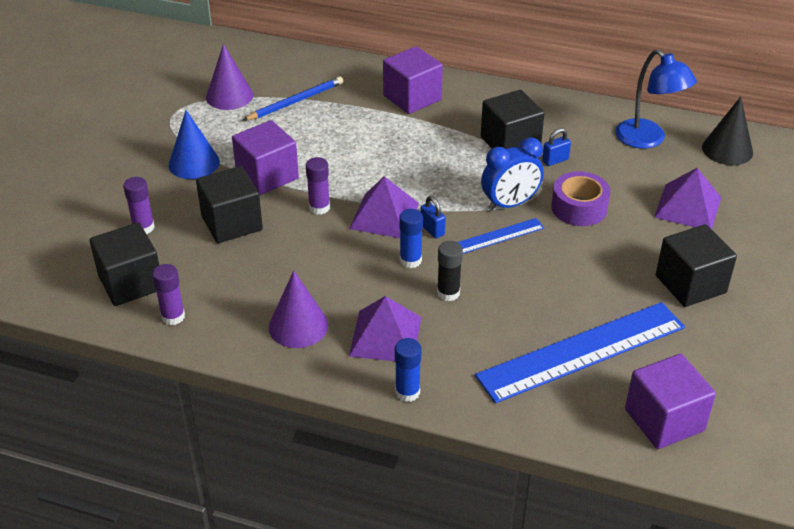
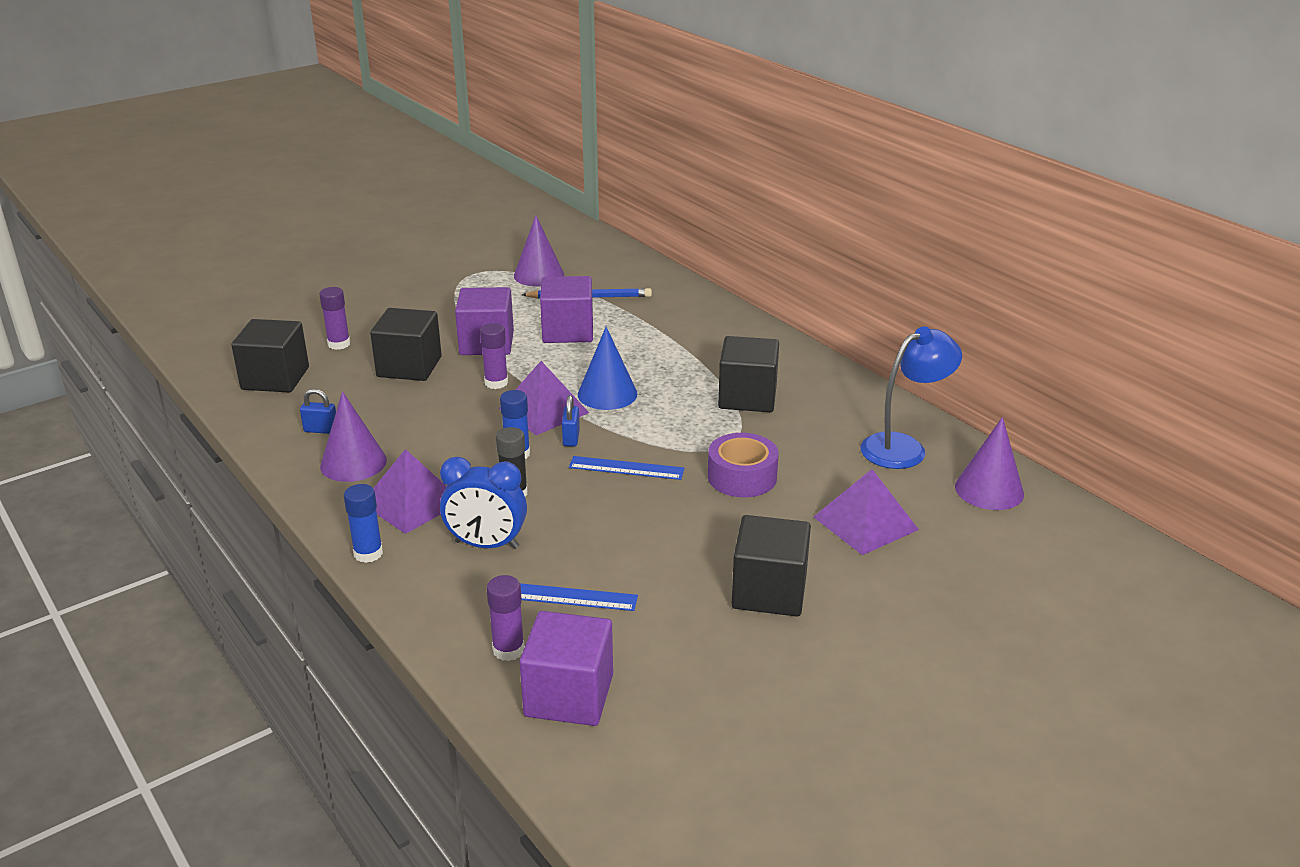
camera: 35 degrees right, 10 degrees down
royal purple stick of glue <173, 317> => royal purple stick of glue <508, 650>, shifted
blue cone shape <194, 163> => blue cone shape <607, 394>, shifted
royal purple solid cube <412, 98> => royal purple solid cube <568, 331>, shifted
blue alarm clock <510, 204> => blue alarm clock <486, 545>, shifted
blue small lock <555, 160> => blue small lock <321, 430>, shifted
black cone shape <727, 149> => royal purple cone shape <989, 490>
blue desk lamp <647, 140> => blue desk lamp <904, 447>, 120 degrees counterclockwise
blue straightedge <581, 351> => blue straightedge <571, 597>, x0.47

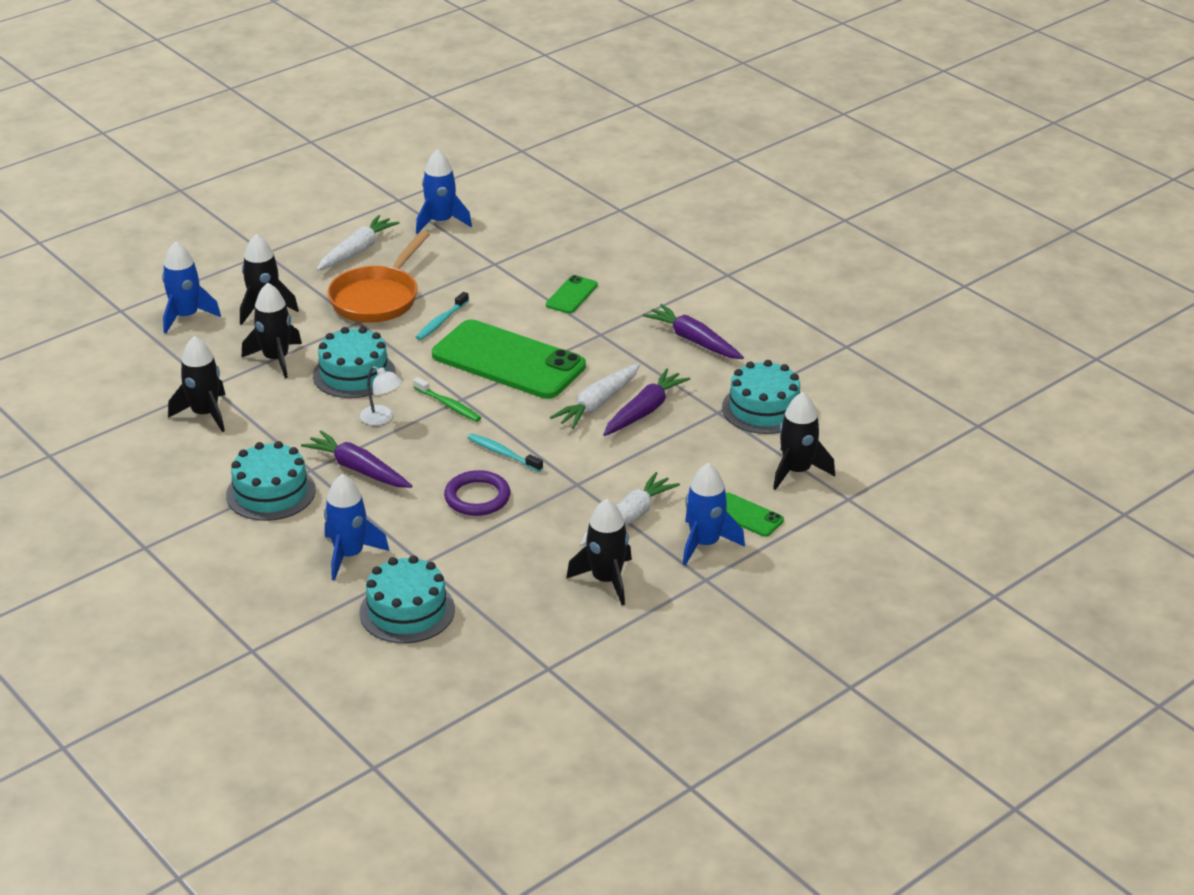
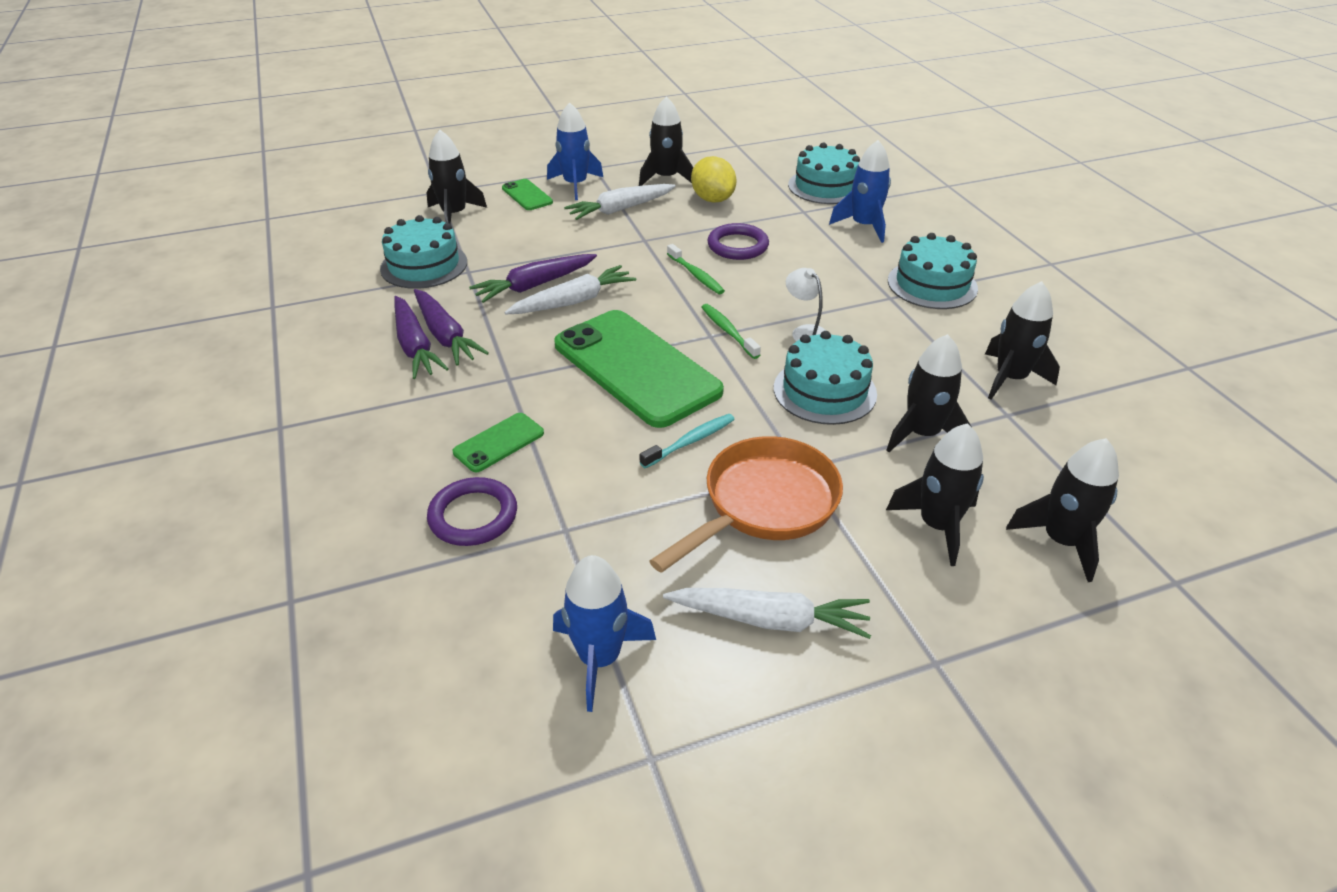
camera: 160 degrees left, 5 degrees up
nothing => royal purple hoop <473, 516>
nothing => golden lemon <712, 199>
royal purple carrot <358, 469> => royal purple carrot <445, 336>, shifted
blue spaceship <186, 316> => black spaceship <1061, 540>
turquoise toothbrush <503, 453> => leaf-green toothbrush <696, 275>
white carrot <357, 251> => white carrot <770, 620>, 135 degrees counterclockwise

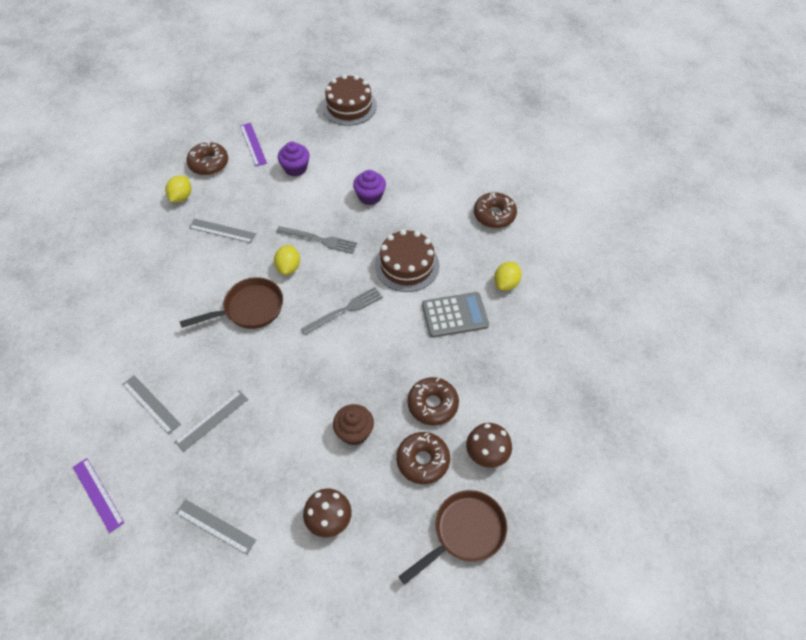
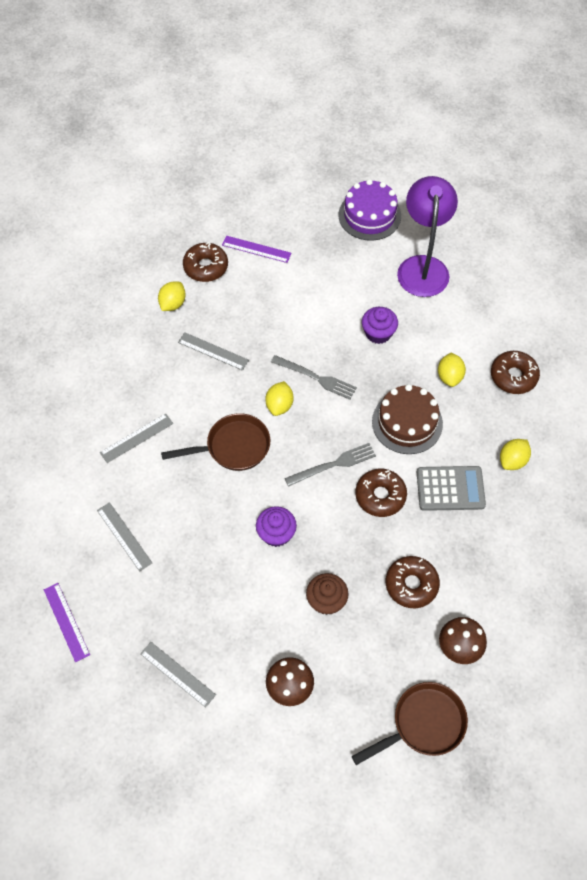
camera: 10 degrees right, 5 degrees up
nothing => royal purple desk lamp <422, 266>
nothing => golden lemon <449, 376>
gray straightedge <212, 420> => gray straightedge <136, 438>, shifted
royal purple muffin <295, 168> => royal purple muffin <276, 533>, shifted
brown donut <423, 461> => brown donut <380, 496>, shifted
brown gateau <349, 106> => royal purple gateau <369, 215>
royal purple straightedge <253, 144> => royal purple straightedge <256, 249>, 60 degrees counterclockwise

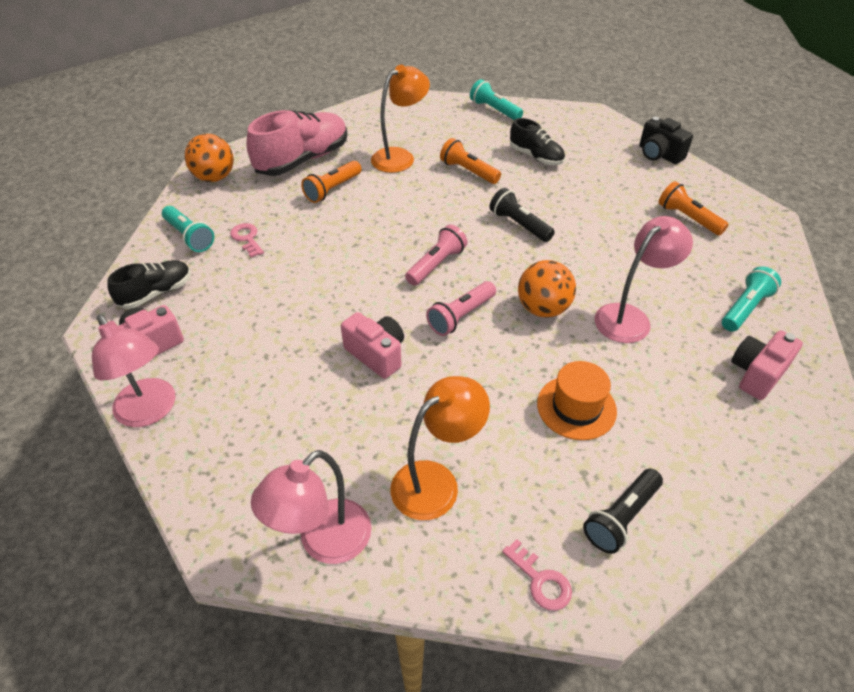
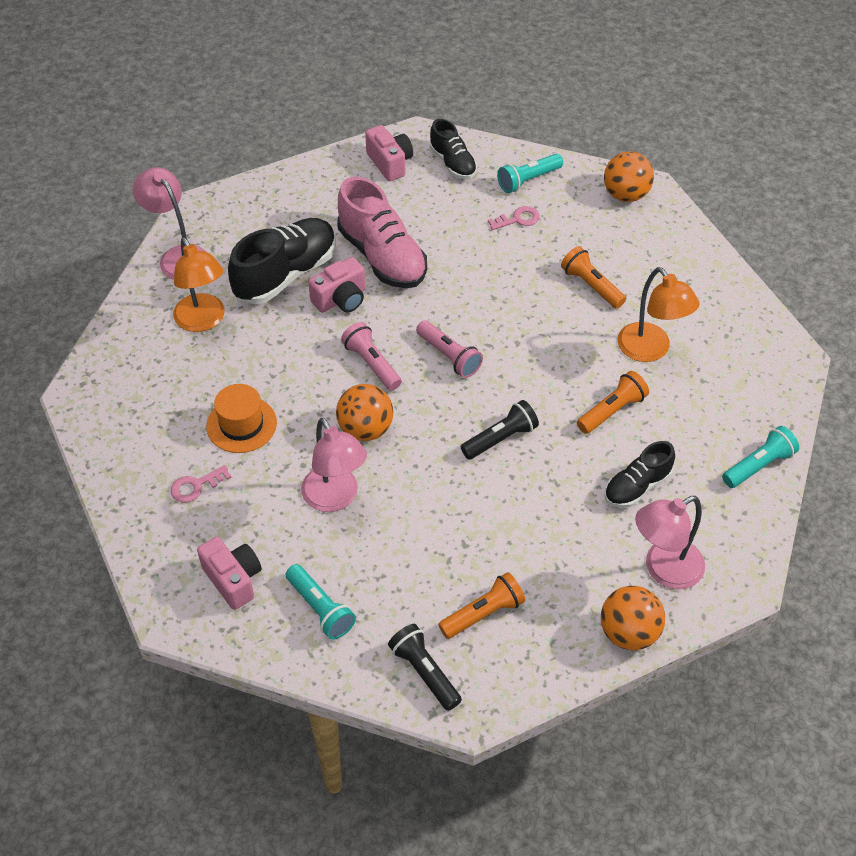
camera: 100 degrees right, 5 degrees up
nothing => black sneaker <286, 274>
rosy desk lamp <150, 411> => rosy desk lamp <664, 570>, shifted
rosy sneaker <303, 160> => rosy sneaker <382, 256>, shifted
rosy key <540, 580> => rosy key <196, 486>, shifted
black flashlight <621, 517> => black flashlight <425, 672>, shifted
black compact camera <659, 154> => orange ball <628, 632>

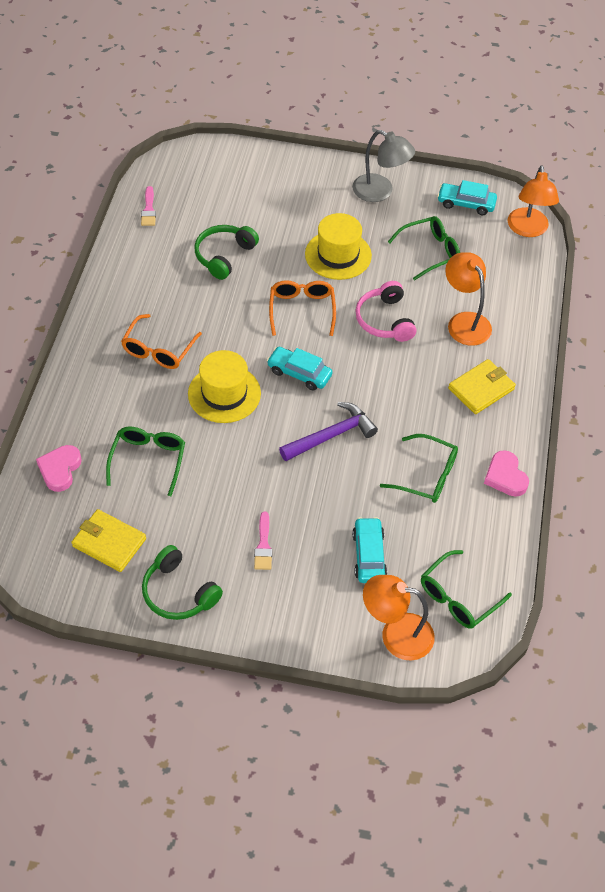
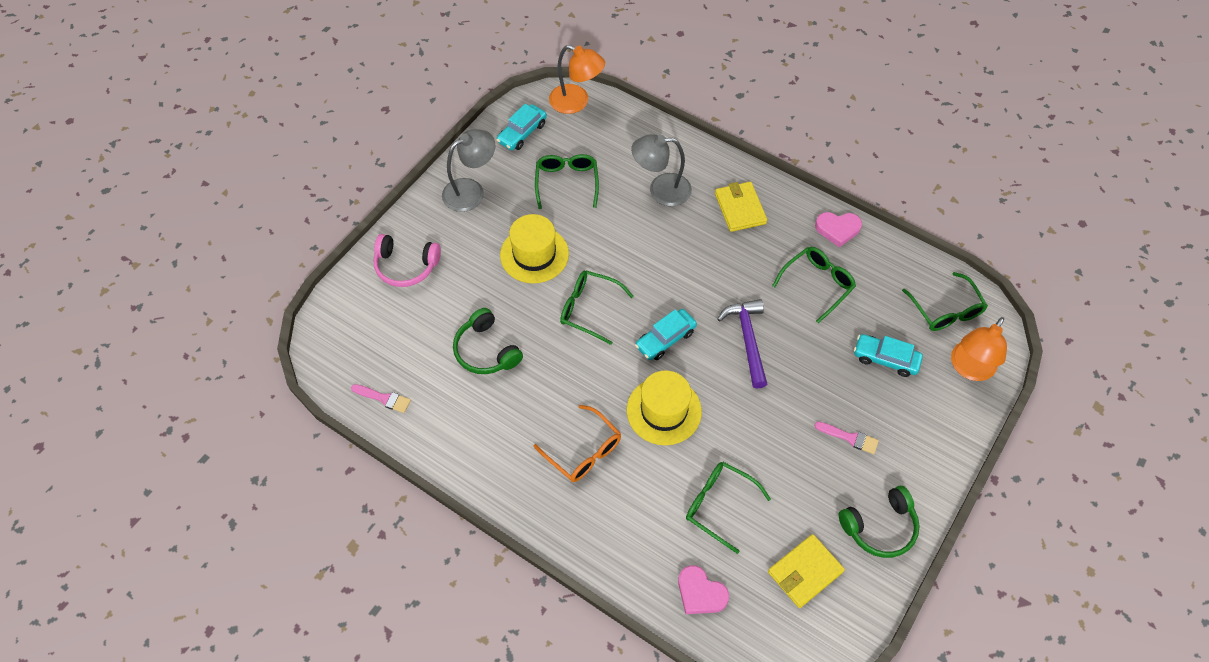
camera: 65 degrees left, 5 degrees up
rosy headphones <385, 320> => rosy headphones <406, 266>, shifted
orange glasses <302, 310> => leaf-green glasses <589, 309>
orange desk lamp <464, 322> => gray desk lamp <661, 190>

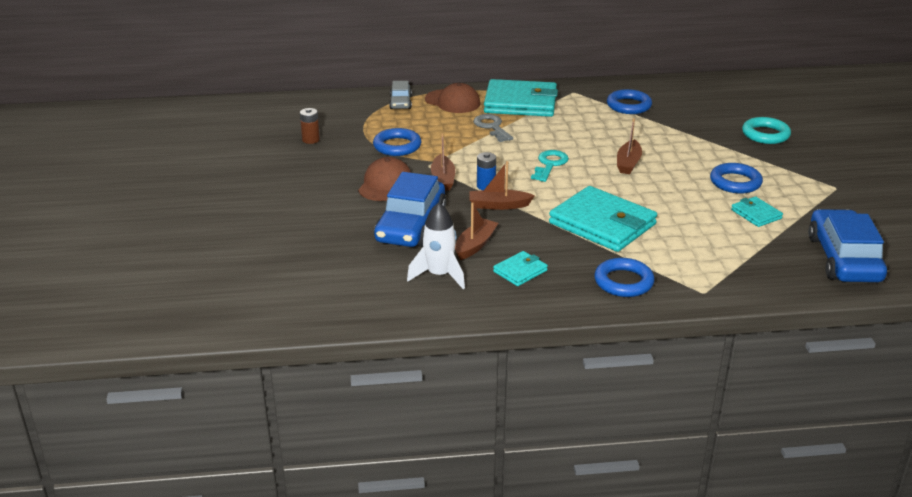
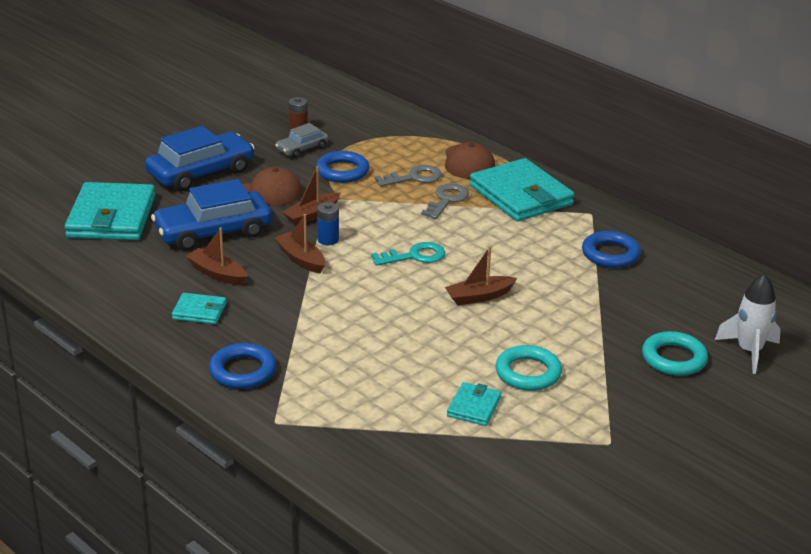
camera: 50 degrees right, 0 degrees up
nothing => gray key <414, 177>
gray car <400, 102> => gray car <302, 148>, shifted
white spaceship <439, 275> => white spaceship <749, 351>, shifted
turquoise card wallet <602, 224> => turquoise card wallet <111, 217>, shifted
blue car <843, 258> => blue car <201, 172>, shifted
blue hoop <735, 182> => turquoise hoop <528, 373>
brown sailboat <475, 245> => brown sailboat <217, 274>, 135 degrees counterclockwise

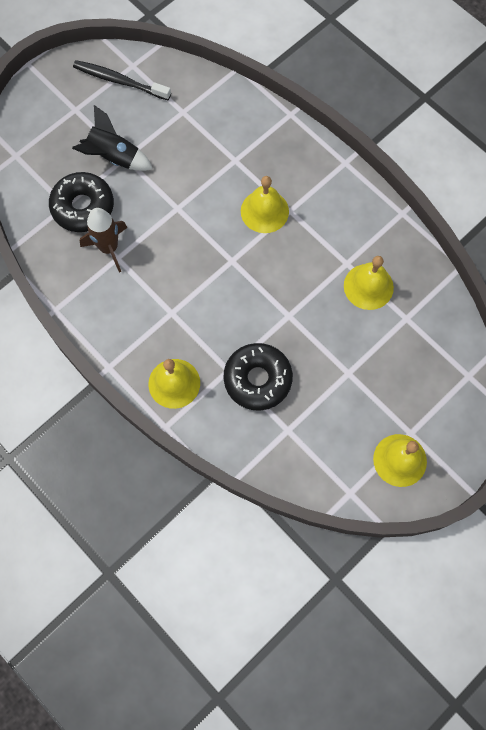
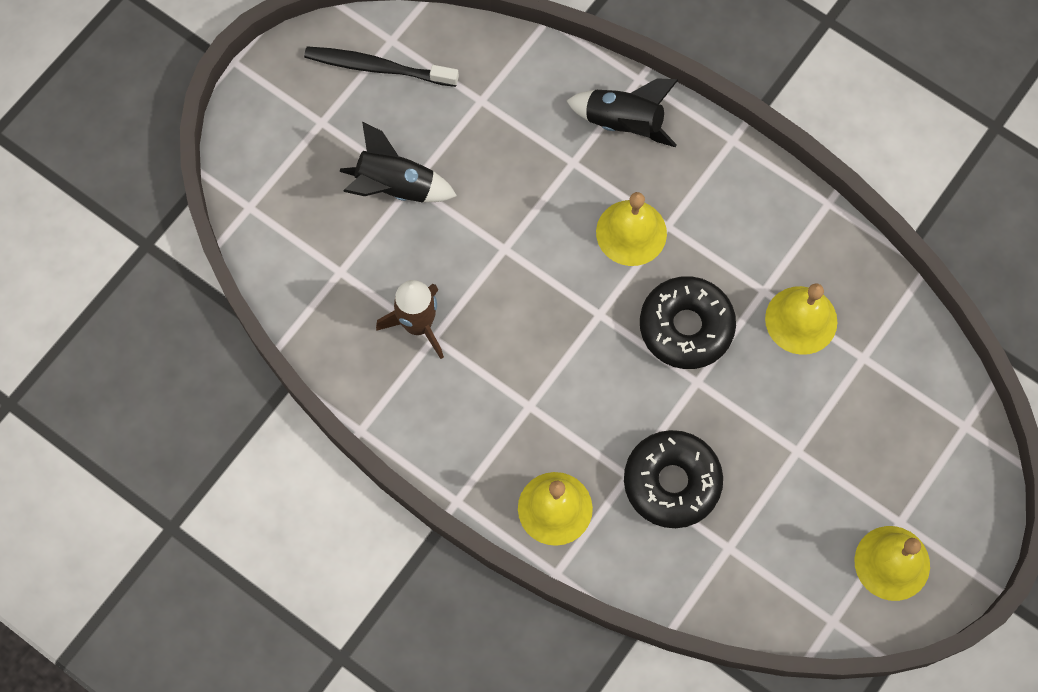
camera: 10 degrees left, 0 degrees up
nothing => black spaceship <623, 123>
black donut <83, 207> => black donut <686, 327>, shifted

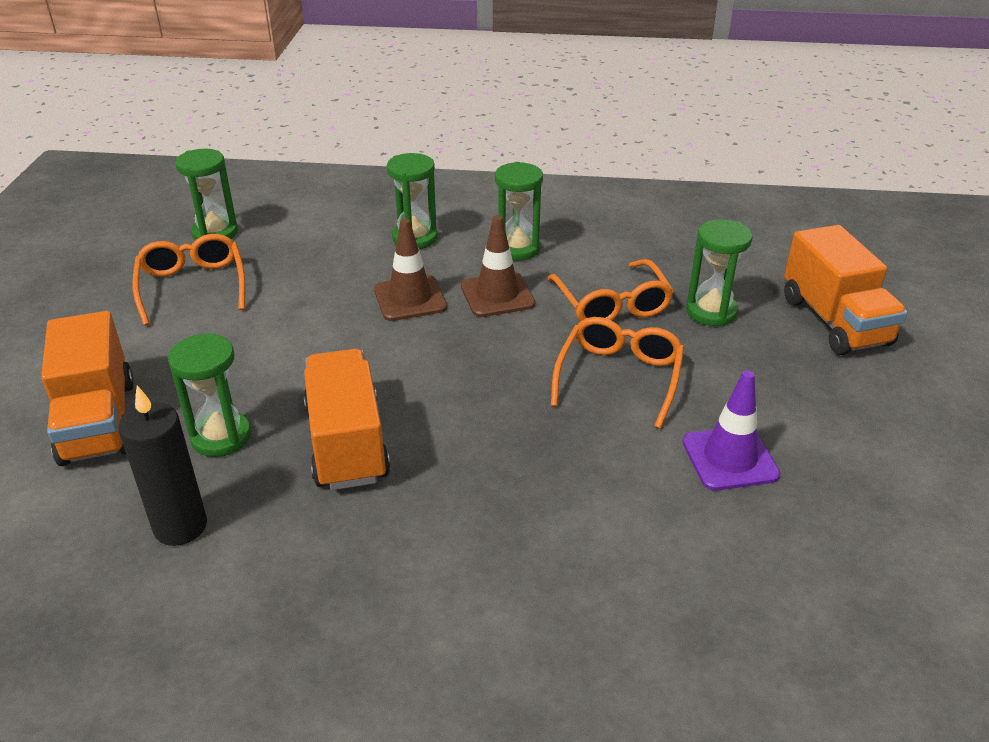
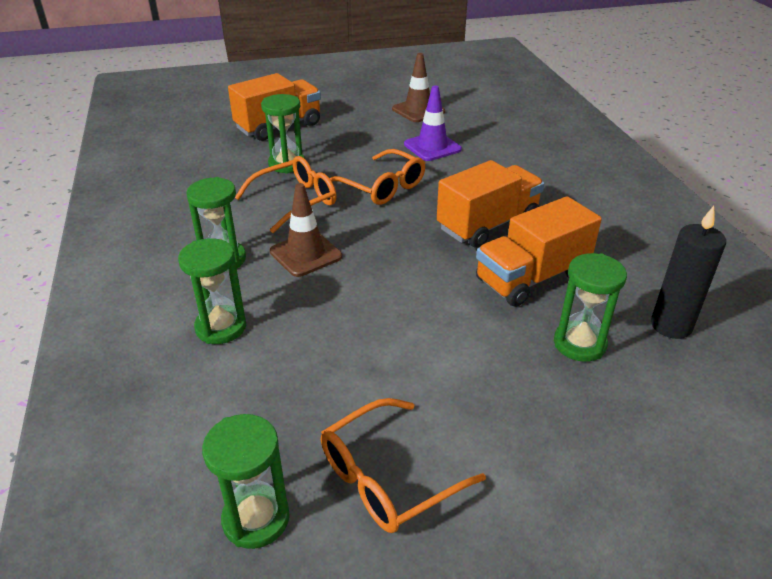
camera: 110 degrees left, 0 degrees up
orange toy truck <98, 421> => orange toy truck <488, 225>, shifted
brown safety cone <410, 298> => brown safety cone <418, 110>, shifted
orange glasses <619, 377> => orange glasses <382, 187>, 135 degrees counterclockwise

